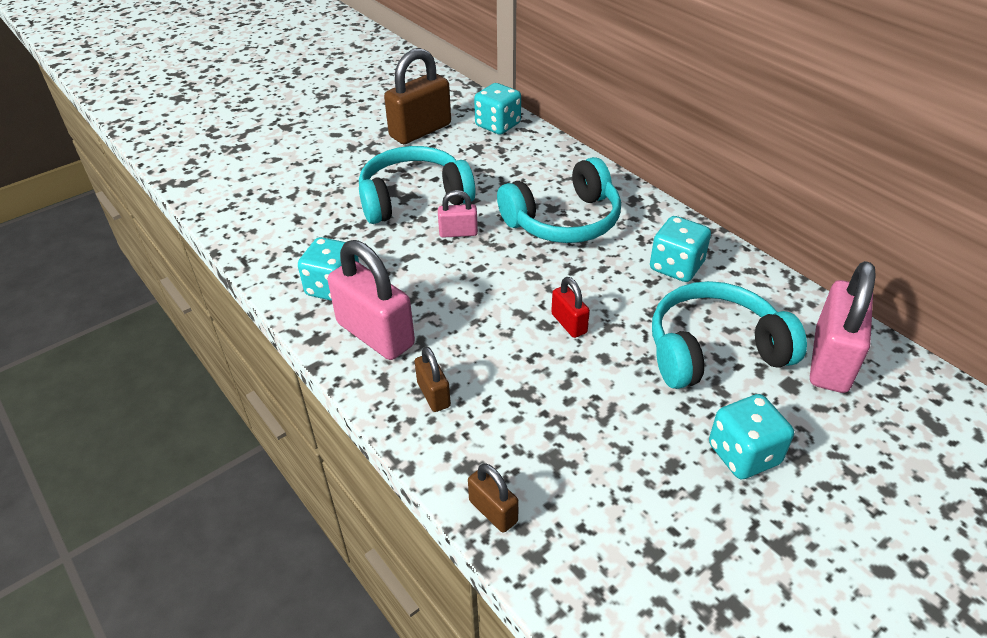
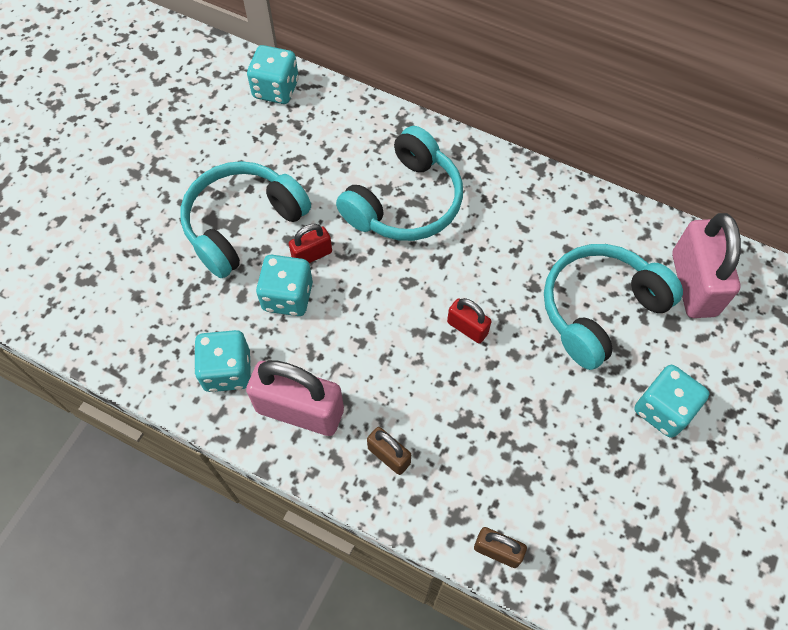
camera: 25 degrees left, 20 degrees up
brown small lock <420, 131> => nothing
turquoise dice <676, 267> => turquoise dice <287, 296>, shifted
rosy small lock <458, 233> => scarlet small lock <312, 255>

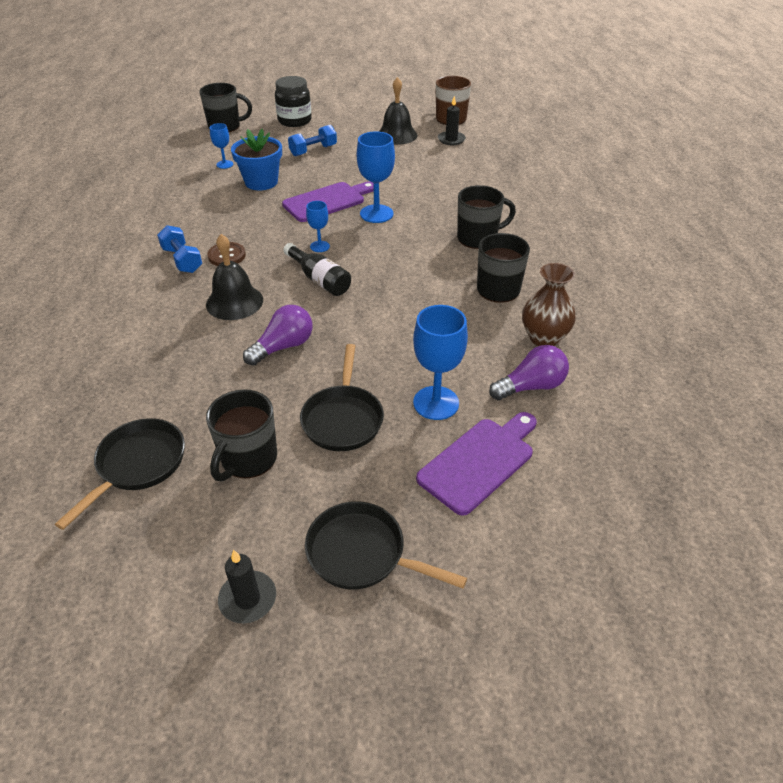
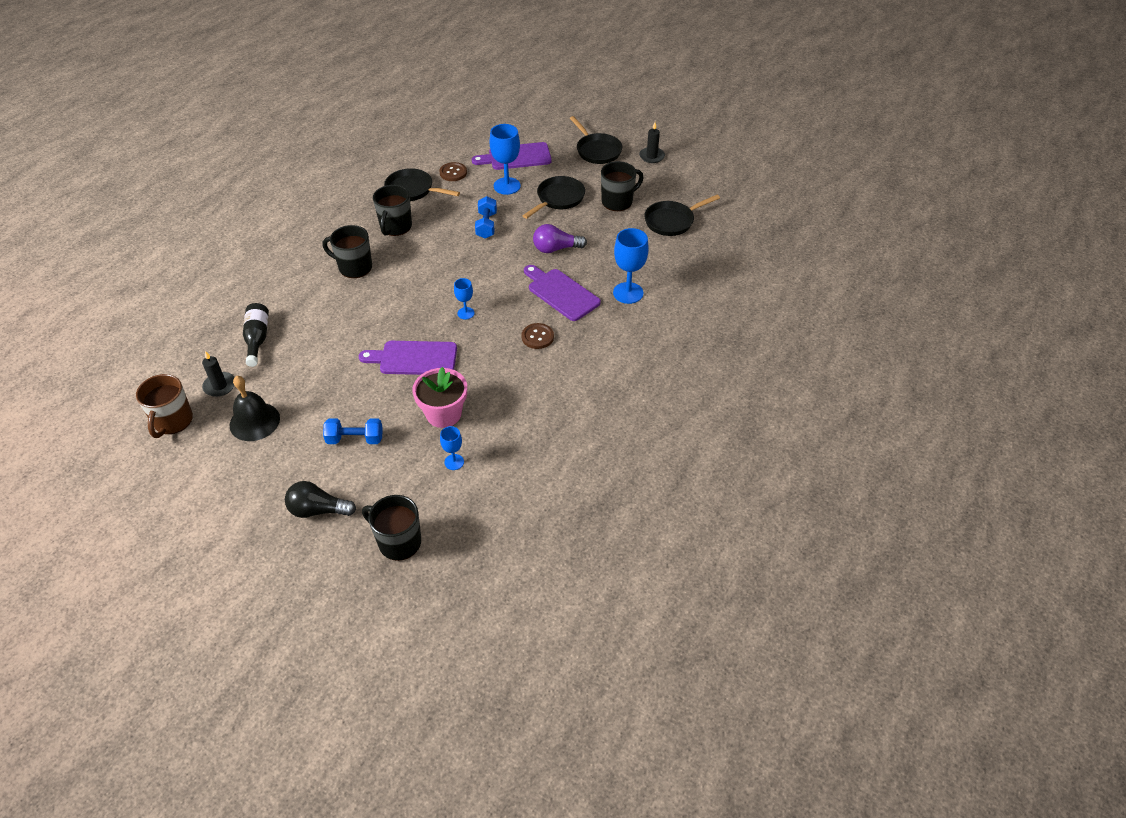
camera: 145 degrees left, 5 degrees up
blue hand weight <182, 260> => blue hand weight <486, 225>, shifted
black drink bottle <319, 279> => black drink bottle <257, 339>, shifted
blue chalice <376, 214> => blue chalice <628, 293>, shifted
black bell <234, 302> => royal purple cutting board <561, 293>
black jar <294, 121> => black light bulb <318, 510>
royal purple light bulb <531, 386> => brown shirt button <453, 173>
brown flower vase <544, 338> => black pan <412, 190>
blue plant pot <261, 182> => rosy plant pot <443, 414>

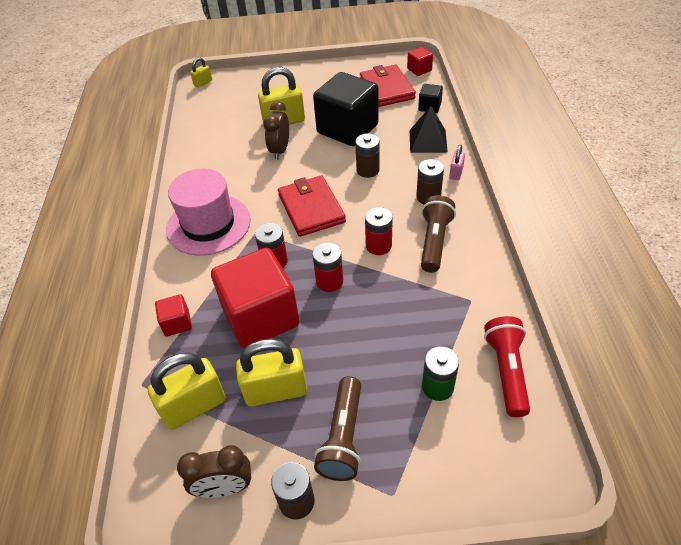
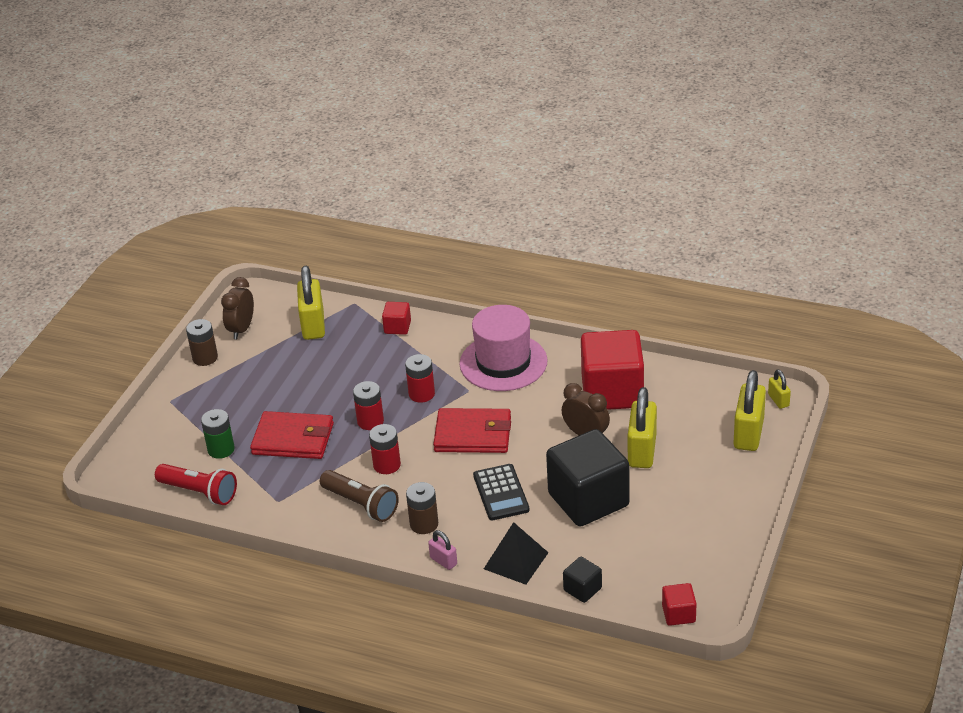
camera: 115 degrees right, 10 degrees down
brown flashlight <343, 437> => nothing
scarlet solid cube <261, 317> => scarlet solid cube <612, 392>, shifted
golden small lock <276, 390> => golden small lock <748, 434>, shifted
scarlet card wallet <386, 89> => scarlet card wallet <293, 439>, shifted
brown battery <368, 170> => black adding machine <501, 493>

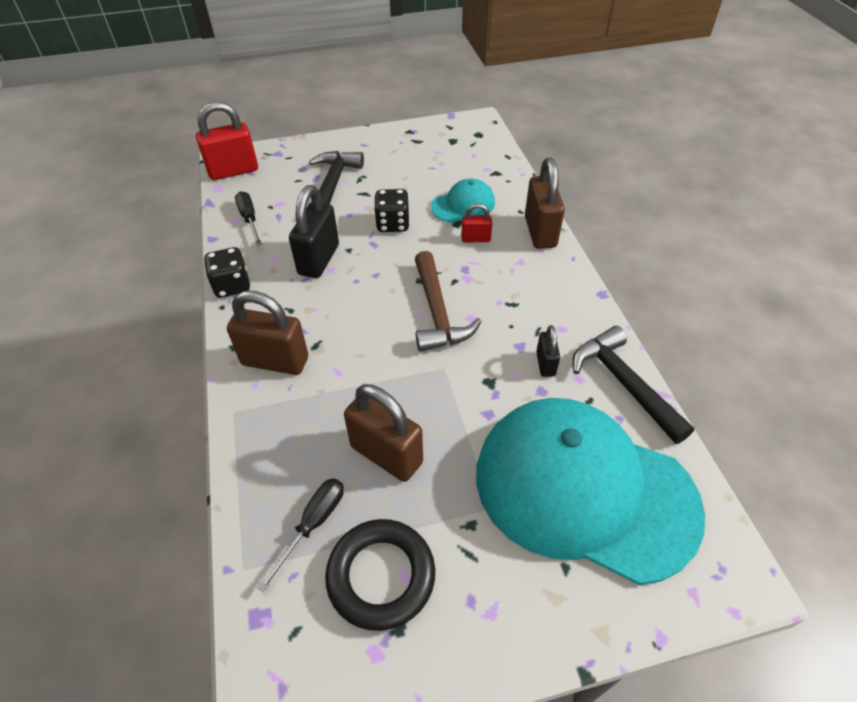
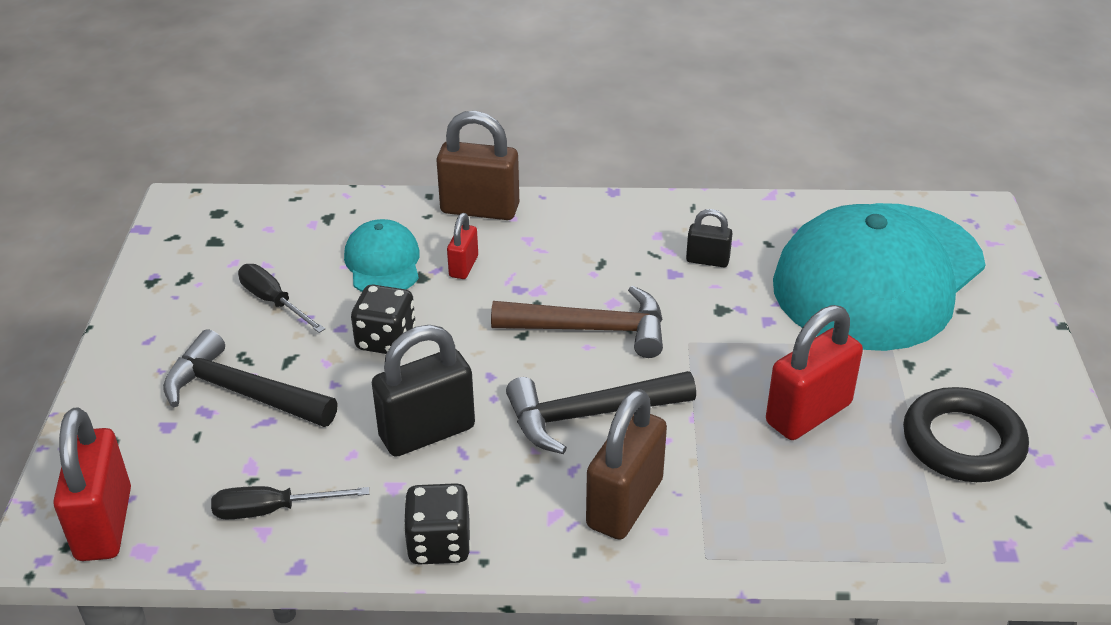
camera: 75 degrees left, 10 degrees down
black screwdriver <313, 524> => black screwdriver <274, 302>, shifted
black claw hammer <624, 383> => black claw hammer <589, 415>, shifted
brown small lock <386, 454> => scarlet small lock <808, 413>
black small lock <319, 260> => black small lock <427, 432>, 60 degrees counterclockwise

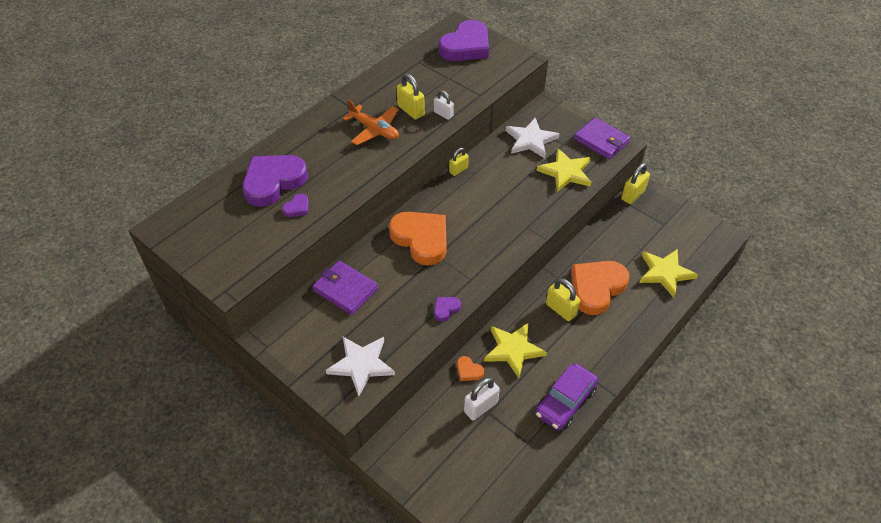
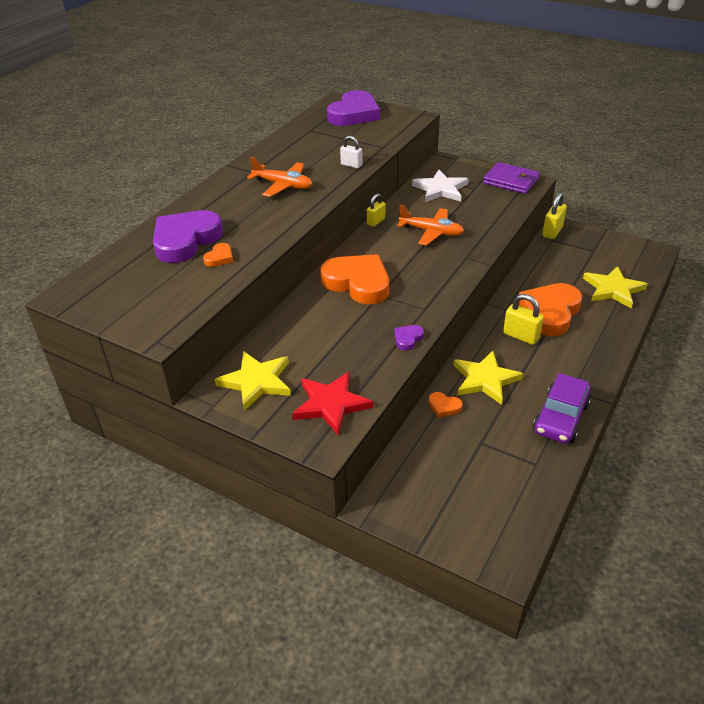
camera: 10 degrees left, 10 degrees down
royal purple card wallet <345, 289> => nothing
golden small lock <411, 110> => nothing
white small lock <480, 407> => nothing
nothing => orange toy plane <431, 232>
golden five-pointed star <566, 172> => golden five-pointed star <257, 382>, shifted
royal purple heart <297, 208> => orange heart <219, 258>
white five-pointed star <361, 364> => scarlet five-pointed star <331, 404>

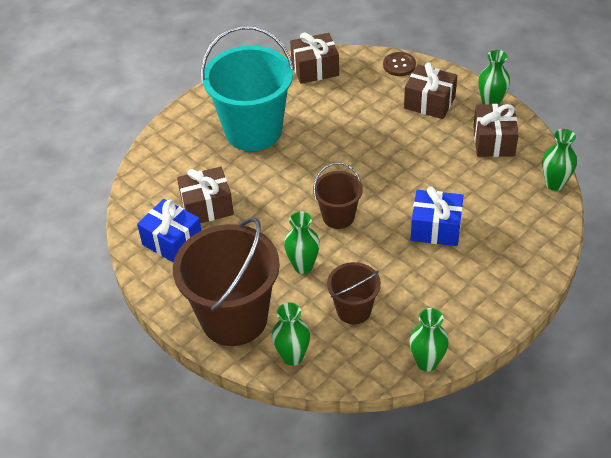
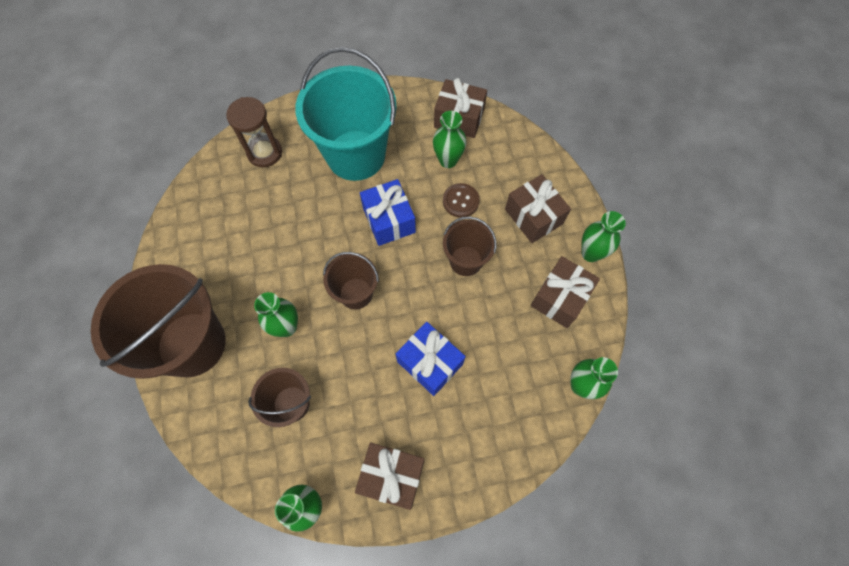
camera: 30 degrees right, 20 degrees up
nothing => brown sand timer <264, 153>
nothing => brown bucket <466, 261>
blue present <172, 242> => blue present <389, 220>, shifted
brown present <207, 206> => brown present <392, 476>, shifted
leaf-green flower vase <292, 357> => leaf-green flower vase <448, 160>, shifted
brown shirt button <399, 65> => brown shirt button <460, 201>, shifted

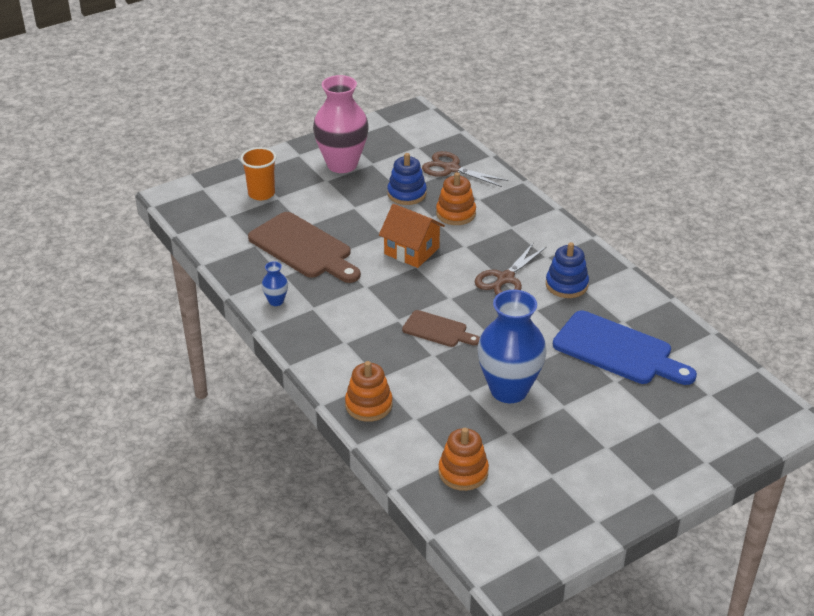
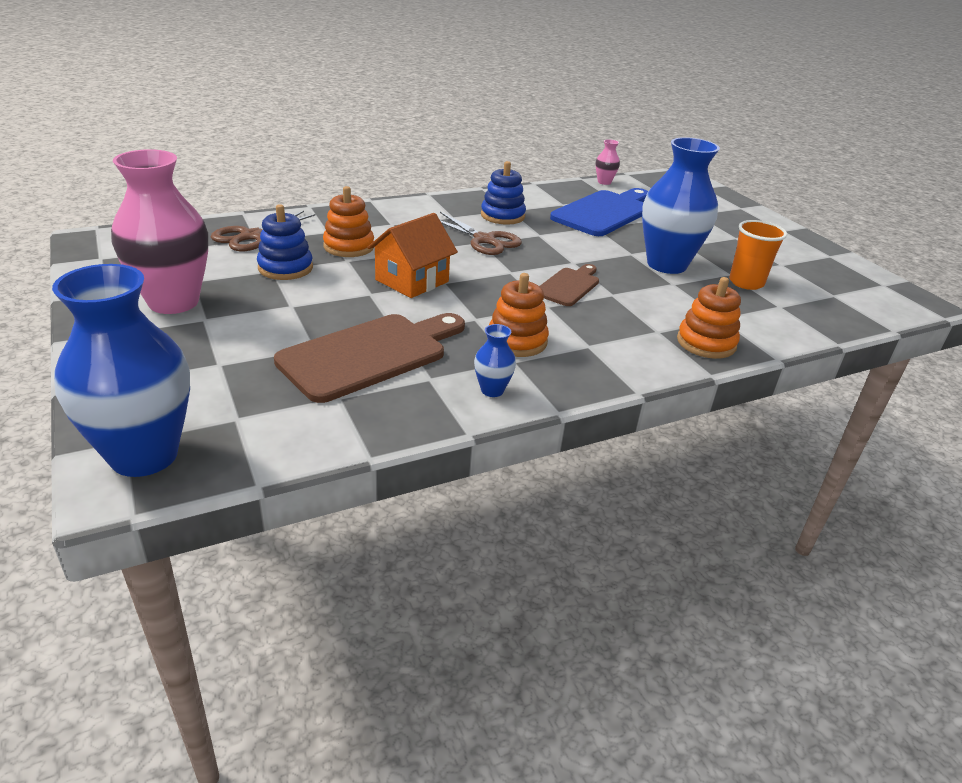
camera: 85 degrees left, 5 degrees down
nothing => blue flower vase <144, 455>
nothing => rosy flower vase <604, 182>
orange tumbler <261, 193> => orange tumbler <746, 283>, shifted
orange stacking rings <463, 472> => orange stacking rings <517, 341>, shifted

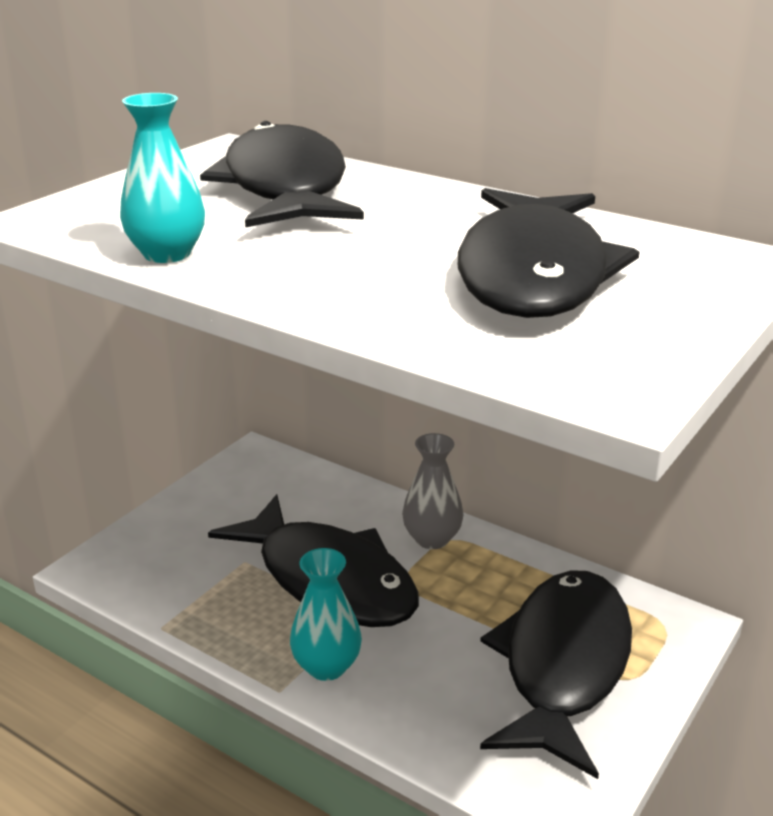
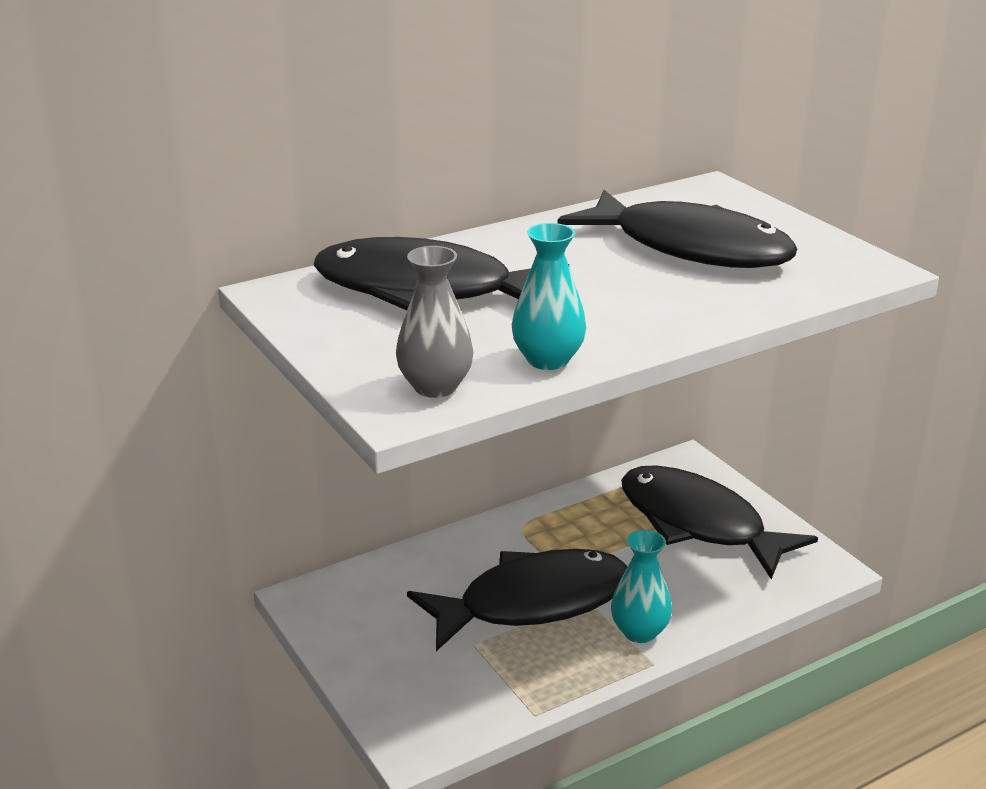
camera: 65 degrees left, 0 degrees up
gray flower vase <432, 539> => gray flower vase <435, 387>, shifted

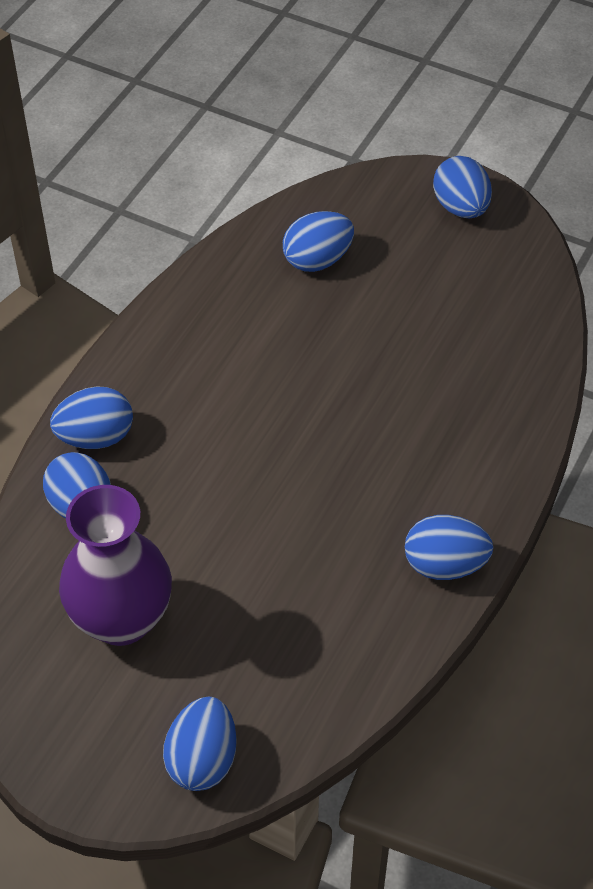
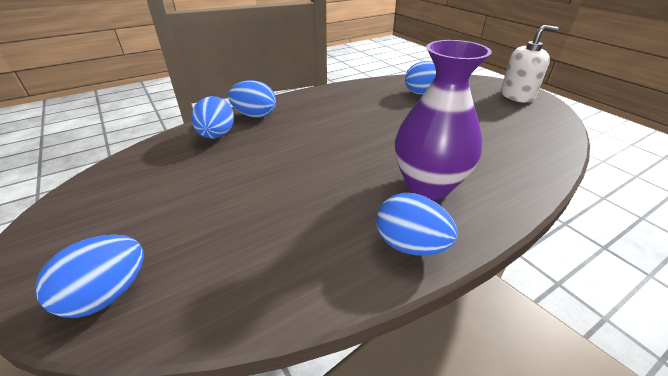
camera: 30 degrees right, 15 degrees down
royal purple flower vase <121, 619> => royal purple flower vase <428, 185>, shifted
blue egg shape <461, 208> => white soap pump <516, 96>

